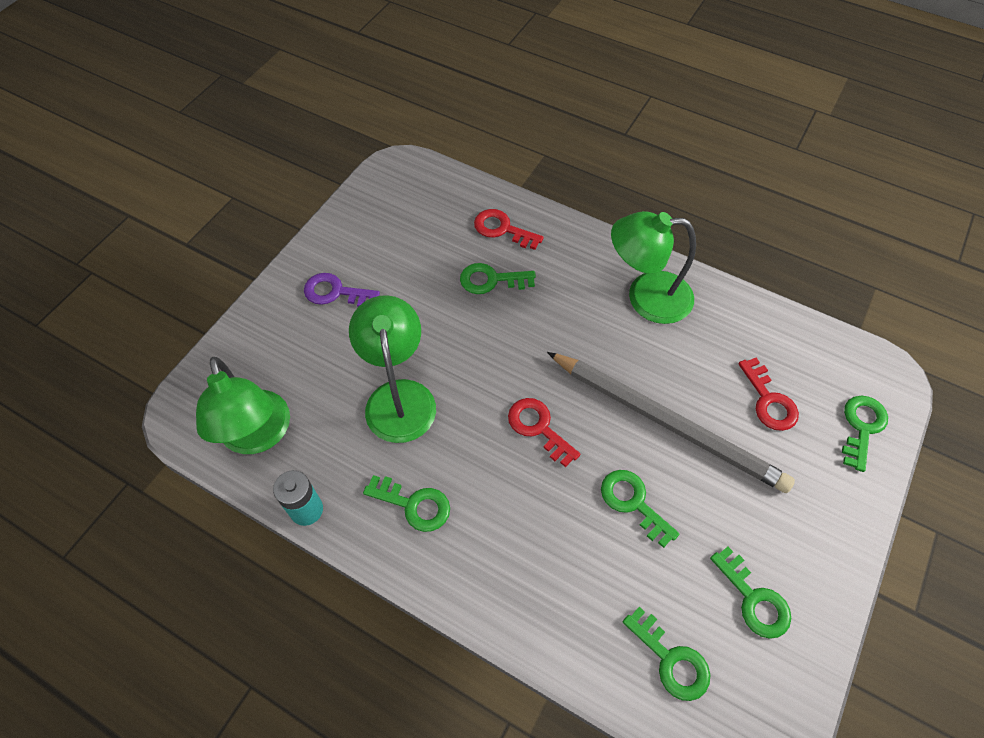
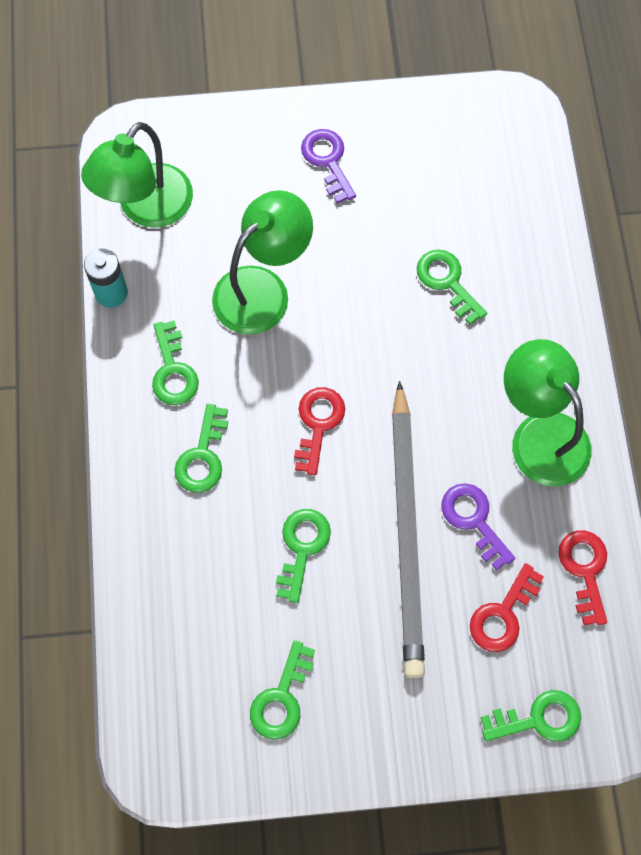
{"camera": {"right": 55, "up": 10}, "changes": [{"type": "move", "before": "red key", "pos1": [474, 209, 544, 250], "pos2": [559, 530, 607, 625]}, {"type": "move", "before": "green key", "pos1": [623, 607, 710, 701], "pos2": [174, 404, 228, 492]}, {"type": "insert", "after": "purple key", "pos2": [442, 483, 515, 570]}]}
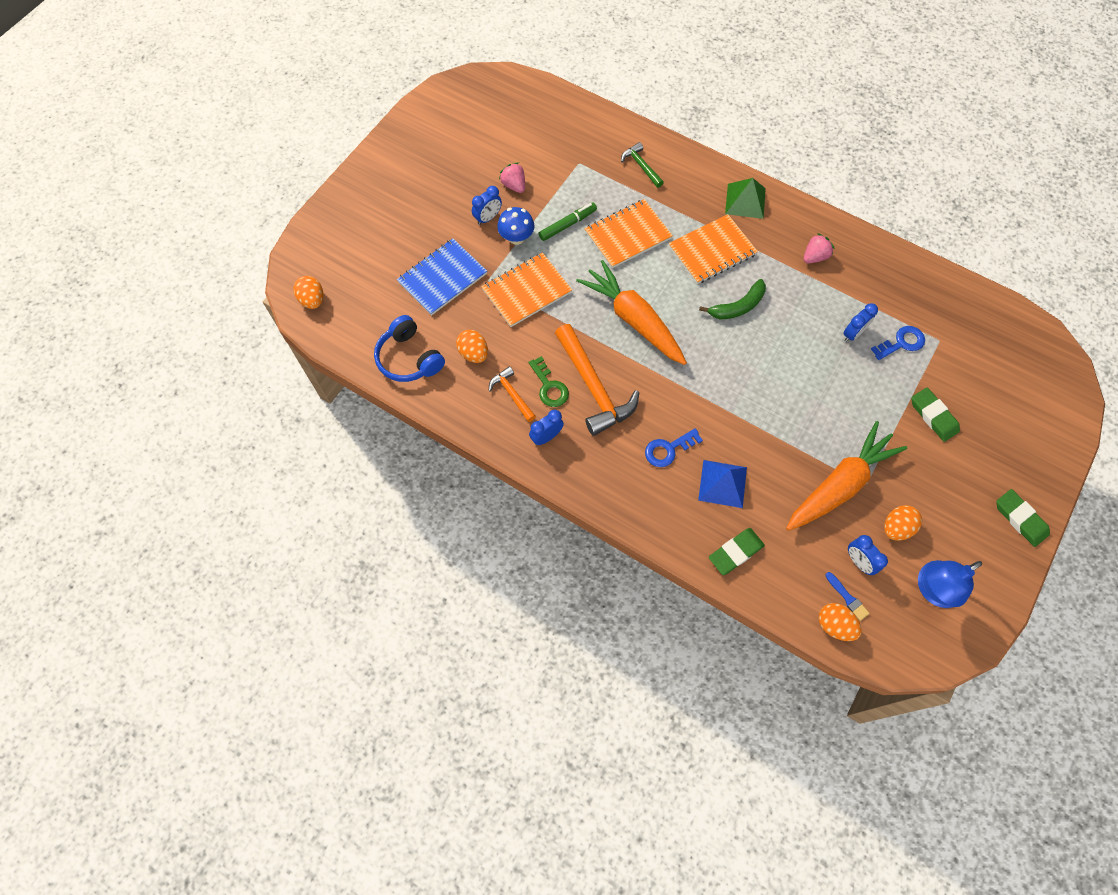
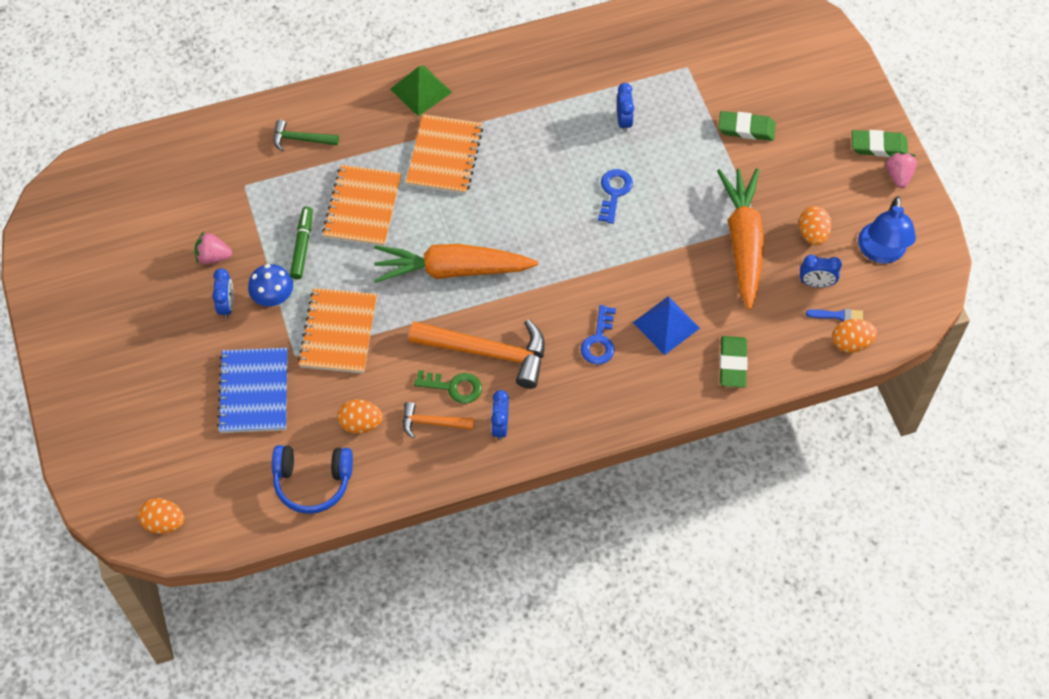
{"camera": {"right": -50, "up": -5}, "changes": [{"type": "delete", "before": "green banana", "pos1": [699, 279, 766, 319]}, {"type": "move", "before": "pink strawberry", "pos1": [804, 233, 835, 264], "pos2": [886, 152, 917, 188]}, {"type": "move", "before": "blue key", "pos1": [871, 326, 925, 360], "pos2": [598, 169, 633, 224]}]}
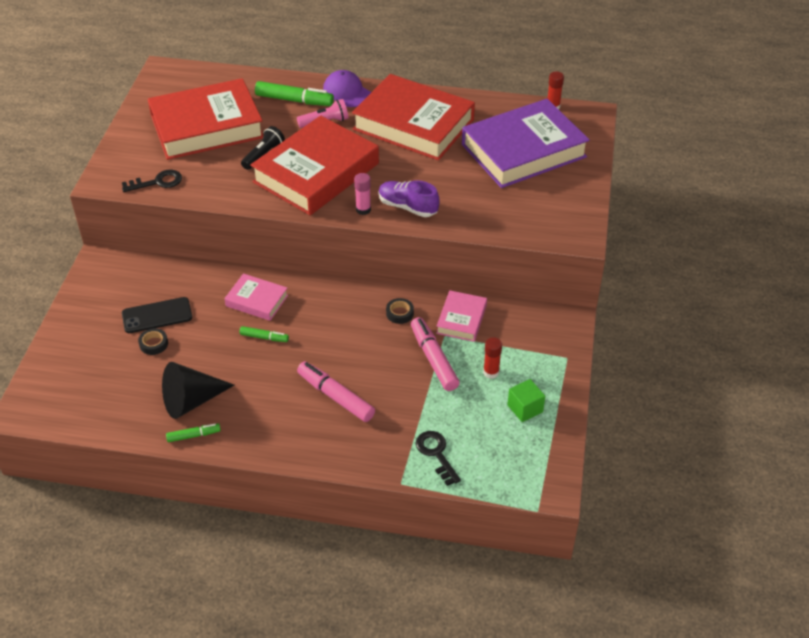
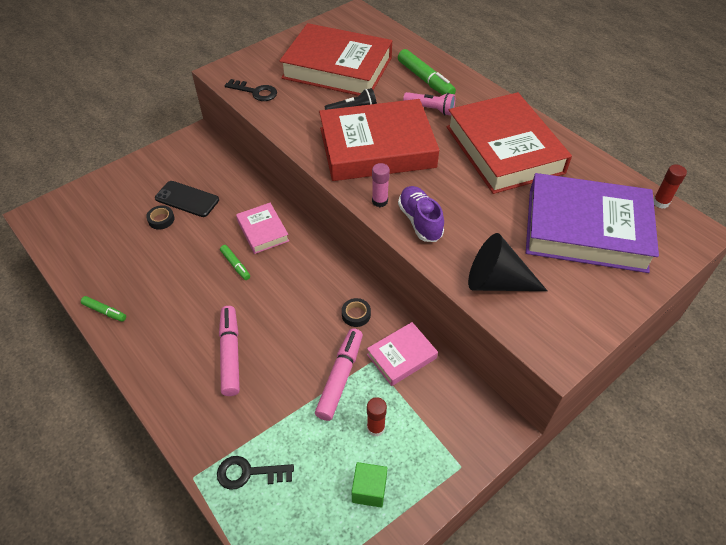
{"camera": {"right": 40, "up": 5}, "changes": [{"type": "move", "before": "black cone", "pos1": [162, 362, 234, 419], "pos2": [468, 233, 547, 291]}, {"type": "delete", "before": "purple cap", "pos1": [323, 70, 371, 107]}, {"type": "rotate", "before": "black key", "pos1": [416, 431, 461, 486], "pos2": [217, 456, 294, 490], "turn": -105}]}
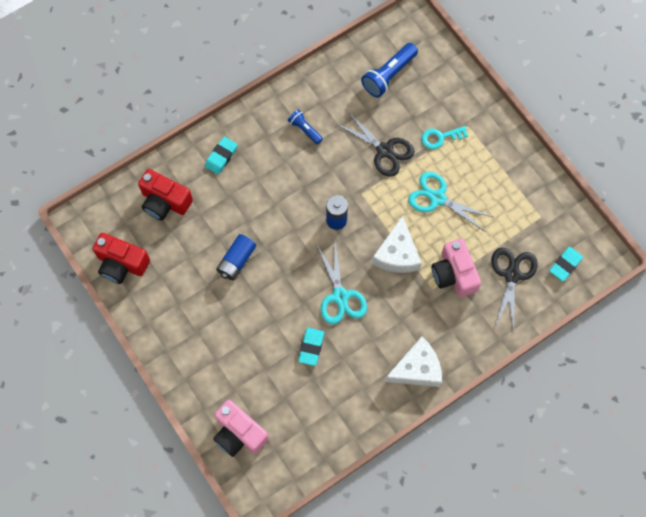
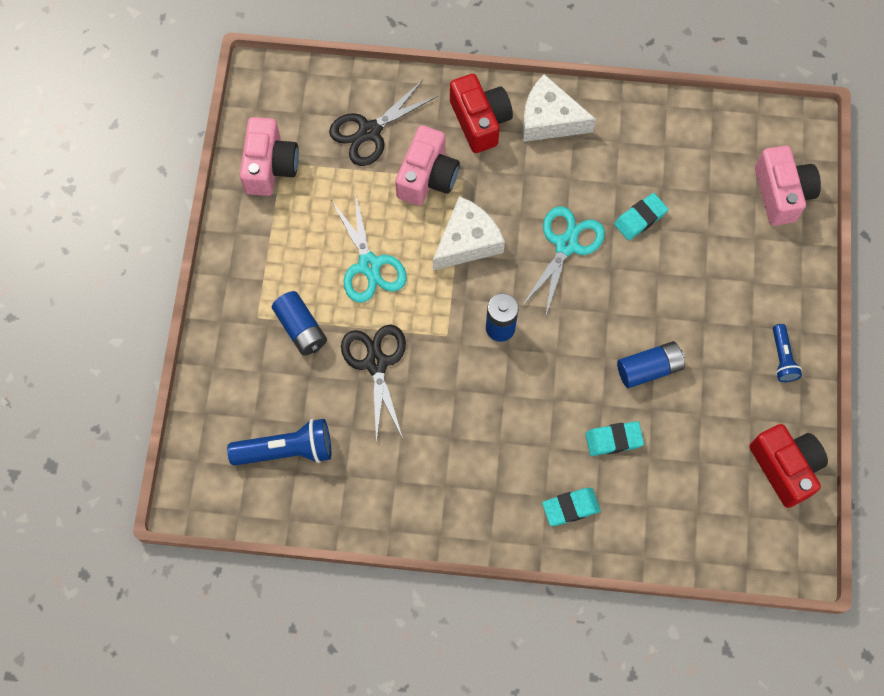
{"camera": {"right": -140, "up": 0}, "changes": [{"type": "move", "before": "red camera", "pos1": [138, 169, 193, 221], "pos2": [450, 74, 513, 153]}, {"type": "move", "before": "blue flashlight", "pos1": [288, 110, 323, 144], "pos2": [773, 324, 802, 382]}, {"type": "replace", "before": "turquoise key", "after": "blue battery", "pos1": [421, 126, 468, 149], "pos2": [272, 291, 327, 356]}, {"type": "move", "before": "turquoise eraser", "pos1": [549, 247, 583, 281], "pos2": [586, 421, 644, 456]}, {"type": "insert", "after": "pink camera", "pos2": [240, 117, 299, 196]}]}
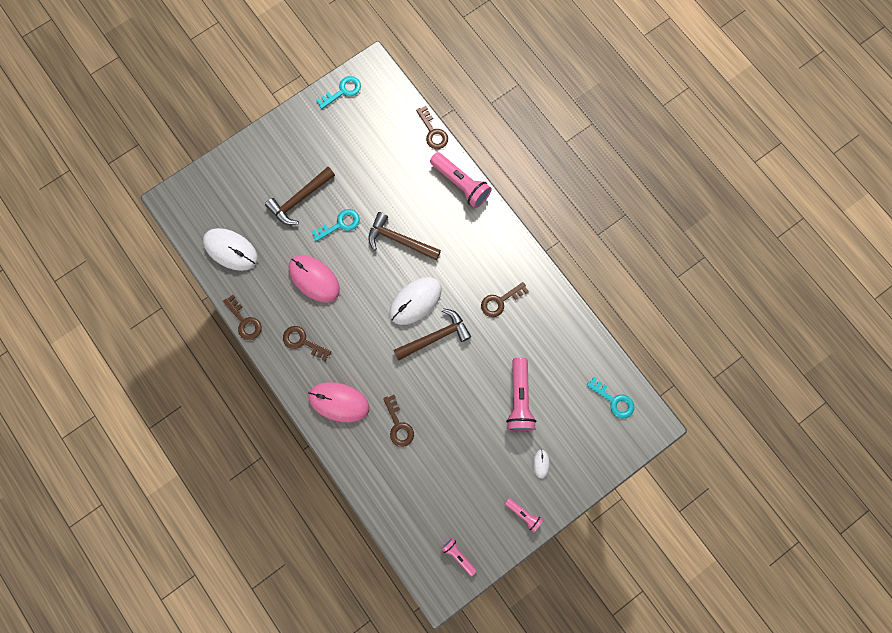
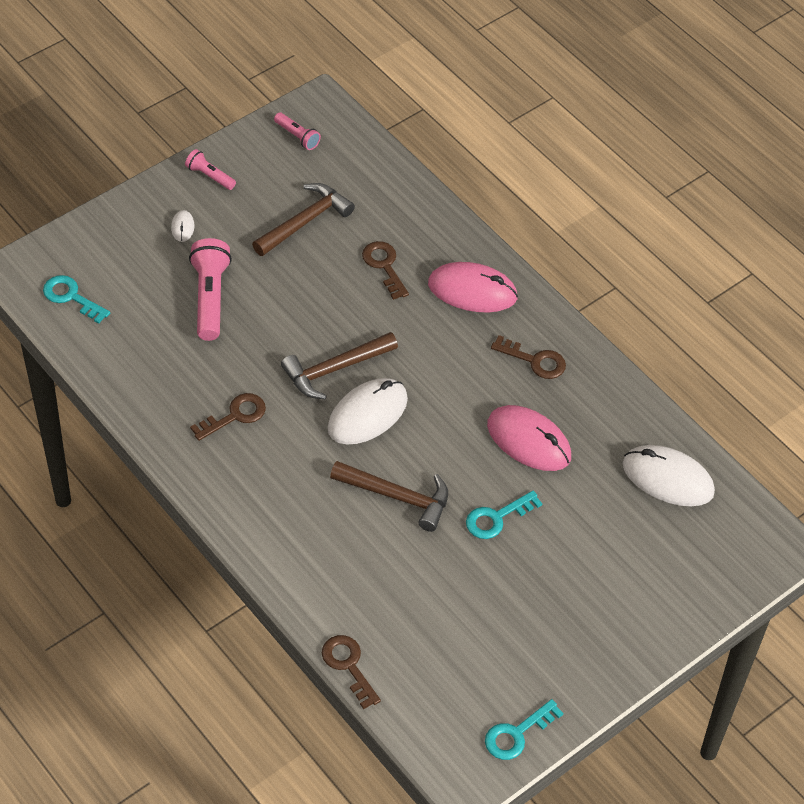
{"camera": {"right": 175, "up": -25}, "changes": [{"type": "delete", "before": "brown key", "pos1": [223, 295, 261, 340]}, {"type": "move", "before": "brown hammer", "pos1": [265, 167, 335, 225], "pos2": [252, 183, 355, 256]}, {"type": "delete", "before": "pink flashlight", "pos1": [430, 152, 492, 208]}]}
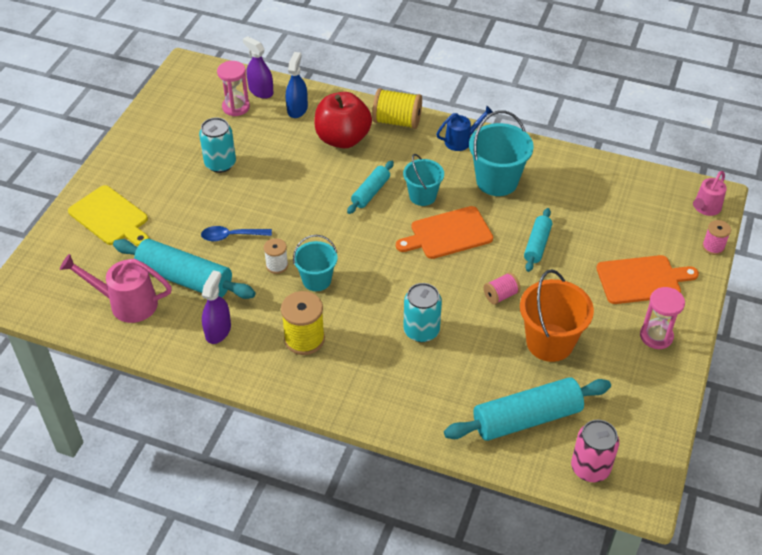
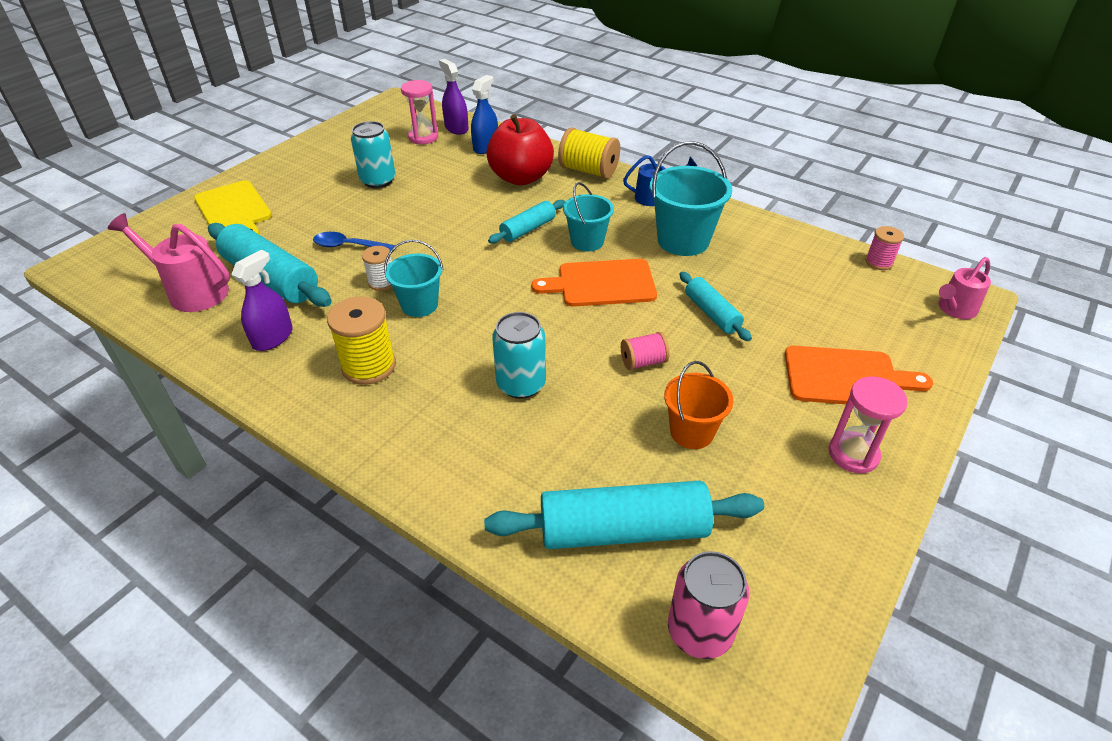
{"camera": {"right": 15, "up": -5}, "changes": [{"type": "resize", "before": "orange bucket", "pos1": [520, 269, 594, 362], "pos2": [664, 361, 734, 449], "scale": 0.64}, {"type": "rotate", "before": "turquoise rolling pin", "pos1": [524, 208, 552, 272], "pos2": [679, 272, 752, 341], "turn": -60}, {"type": "move", "before": "pink spool", "pos1": [702, 220, 731, 255], "pos2": [865, 226, 904, 270]}]}
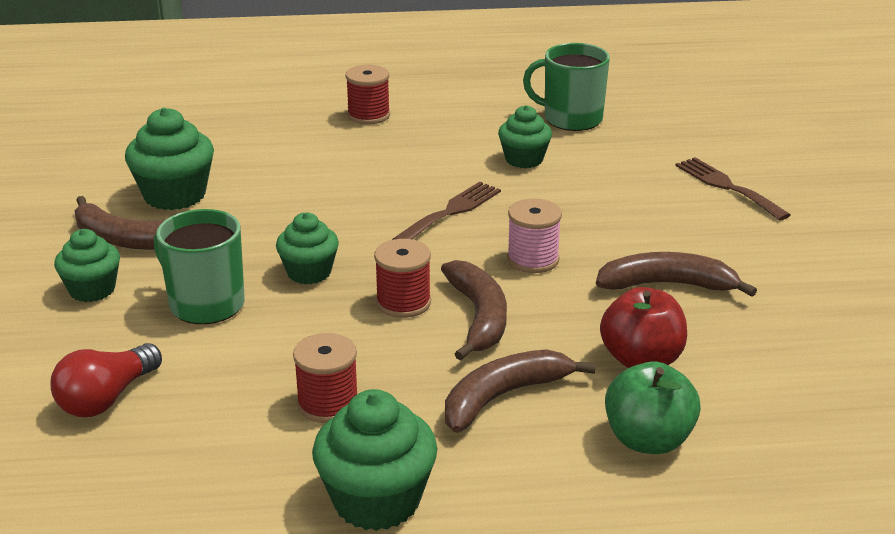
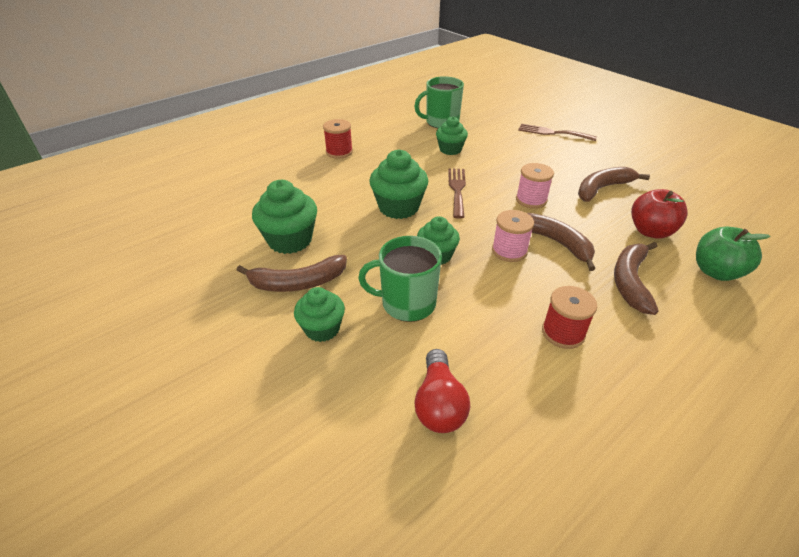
{"camera": {"right": -35, "up": 10}, "changes": [{"type": "move", "before": "green cupcake", "pos1": [312, 389, 437, 531], "pos2": [370, 150, 428, 219]}, {"type": "recolor", "before": "red spool", "after": "pink spool", "pos1": [374, 239, 431, 318], "pos2": [492, 210, 534, 262]}]}
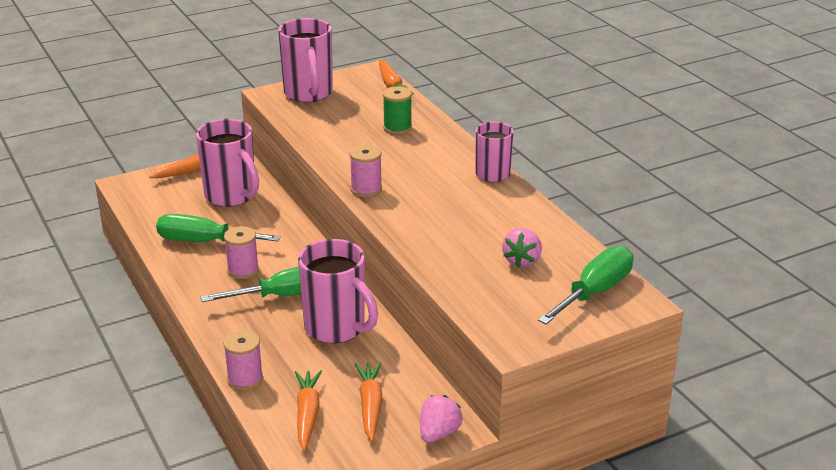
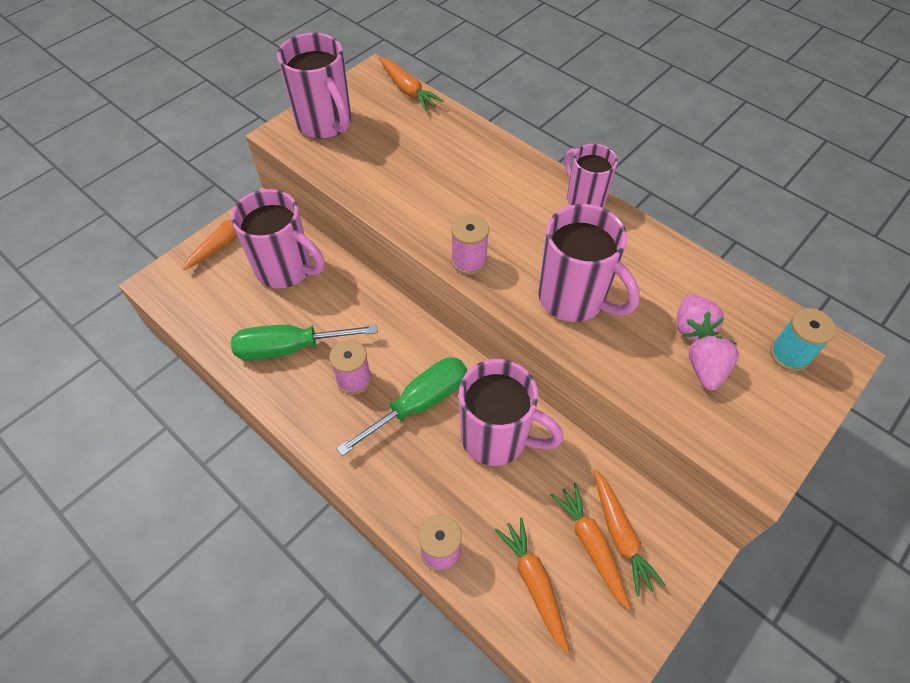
{"camera": {"right": -20, "up": 25}, "changes": [{"type": "delete", "before": "green spool", "pos1": [383, 86, 412, 135]}, {"type": "move", "before": "pink strawberry", "pos1": [420, 395, 463, 443], "pos2": [689, 336, 739, 390]}, {"type": "replace", "before": "green screwdriver", "after": "turquoise spool", "pos1": [538, 246, 633, 325], "pos2": [770, 308, 836, 371]}, {"type": "insert", "after": "pink mug", "pos2": [538, 204, 640, 322]}, {"type": "insert", "after": "orange carrot", "pos2": [594, 469, 666, 596]}]}
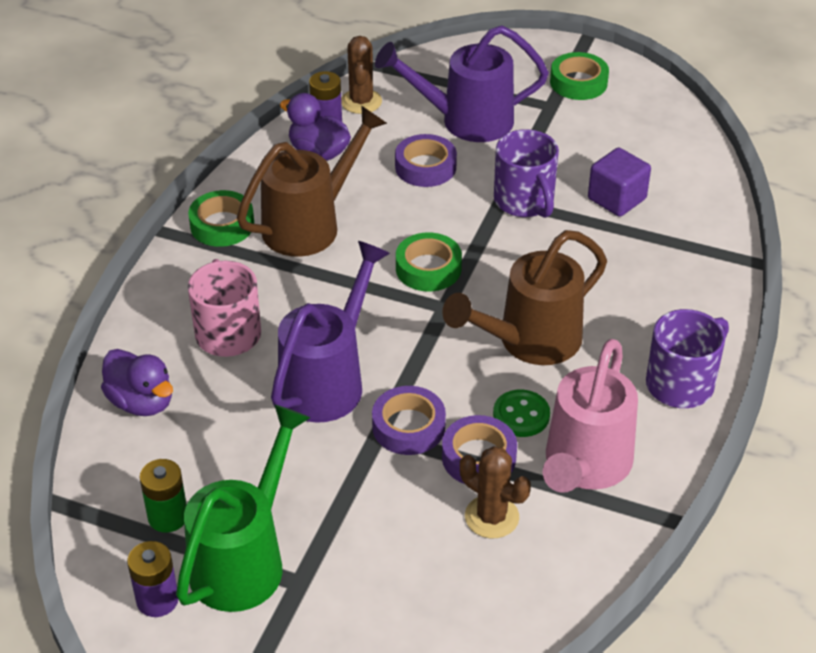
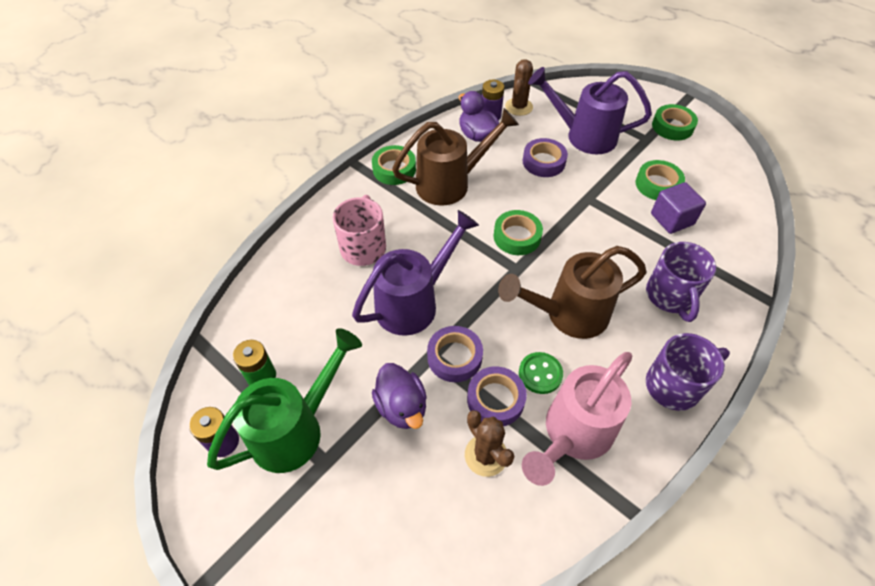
{"camera": {"right": 20, "up": 10}, "changes": [{"type": "move", "before": "purple duck", "pos1": [101, 349, 173, 416], "pos2": [372, 363, 427, 429]}, {"type": "move", "before": "purple mug", "pos1": [494, 129, 559, 218], "pos2": [646, 242, 716, 322]}, {"type": "insert", "after": "green tape", "pos2": [636, 160, 685, 200]}]}
